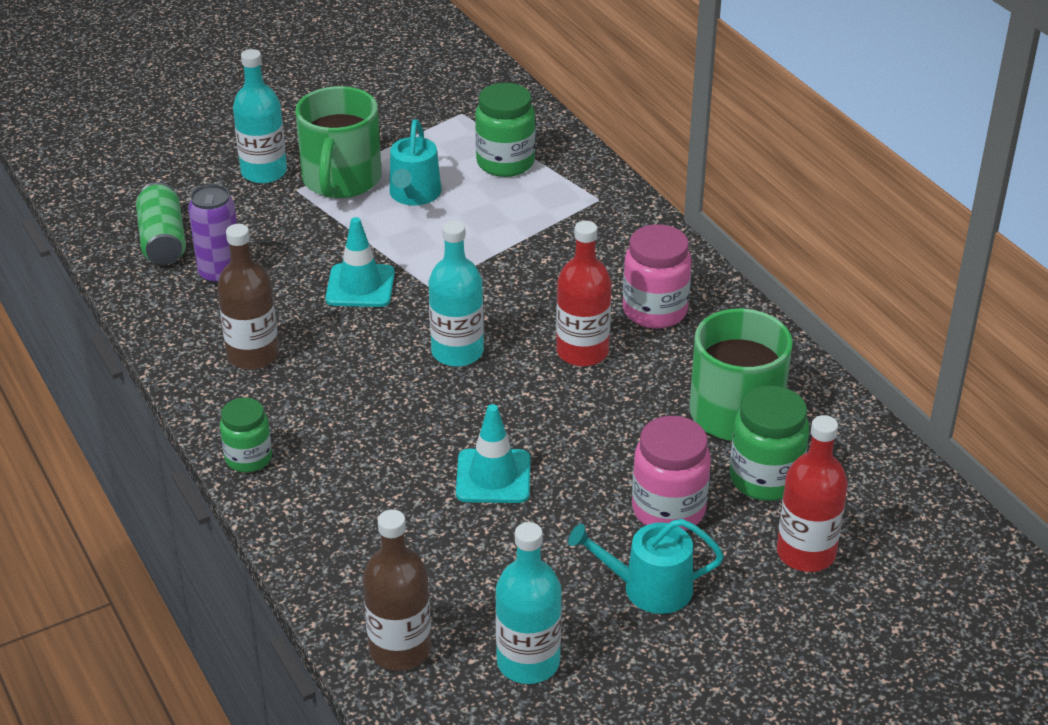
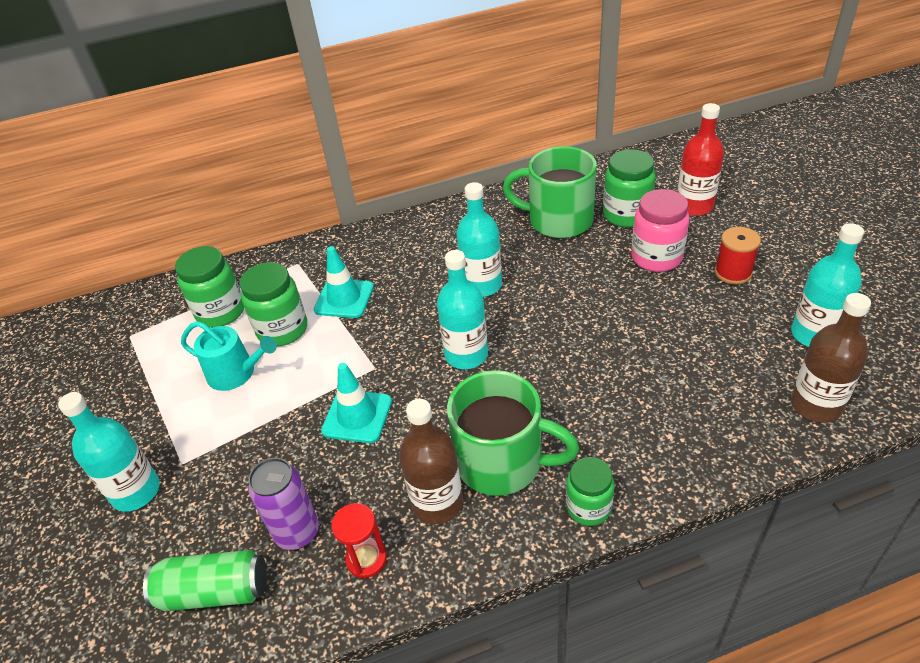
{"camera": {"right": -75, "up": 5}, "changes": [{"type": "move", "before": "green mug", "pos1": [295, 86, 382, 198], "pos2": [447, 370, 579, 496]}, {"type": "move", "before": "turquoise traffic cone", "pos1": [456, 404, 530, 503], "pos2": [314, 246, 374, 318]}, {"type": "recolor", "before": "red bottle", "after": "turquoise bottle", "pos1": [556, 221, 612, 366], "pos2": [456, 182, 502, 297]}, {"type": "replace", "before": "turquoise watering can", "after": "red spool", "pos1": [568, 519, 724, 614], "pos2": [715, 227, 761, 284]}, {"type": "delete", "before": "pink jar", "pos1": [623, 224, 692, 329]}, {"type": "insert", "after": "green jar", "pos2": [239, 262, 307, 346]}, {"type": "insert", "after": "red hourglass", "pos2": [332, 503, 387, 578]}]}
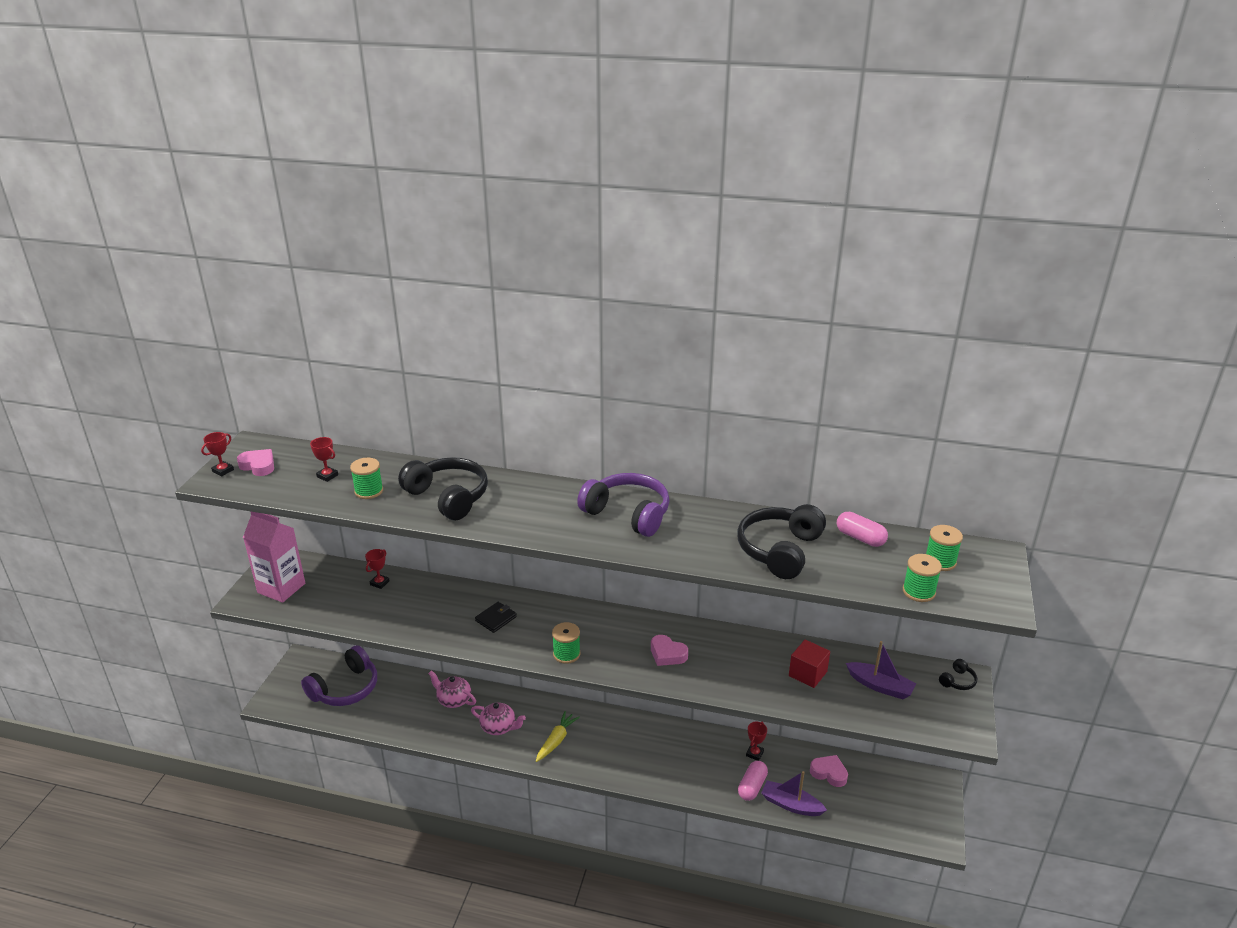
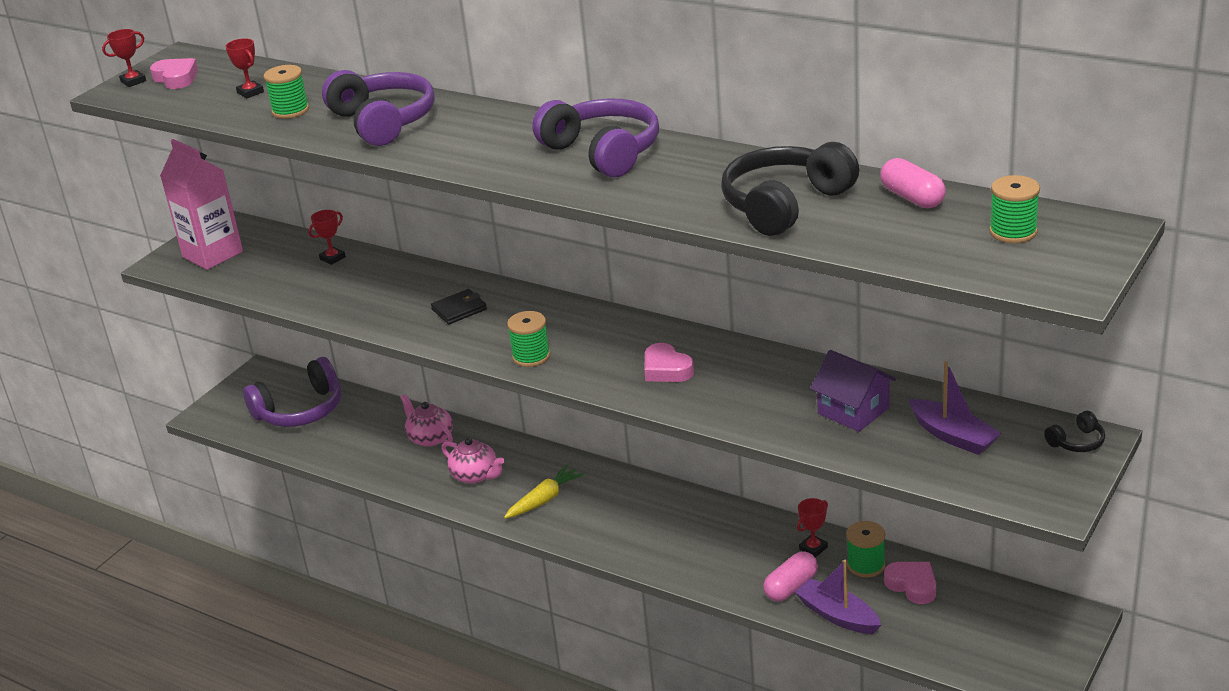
{"camera": {"right": 20, "up": 0}, "changes": [{"type": "recolor", "before": "black headphones", "after": "purple headphones", "pos1": [398, 457, 488, 520], "pos2": [322, 70, 434, 146]}, {"type": "replace", "before": "red cube", "after": "purple house", "pos1": [789, 639, 830, 688], "pos2": [810, 350, 896, 432]}, {"type": "move", "before": "green spool", "pos1": [903, 554, 942, 602], "pos2": [846, 521, 885, 578]}]}
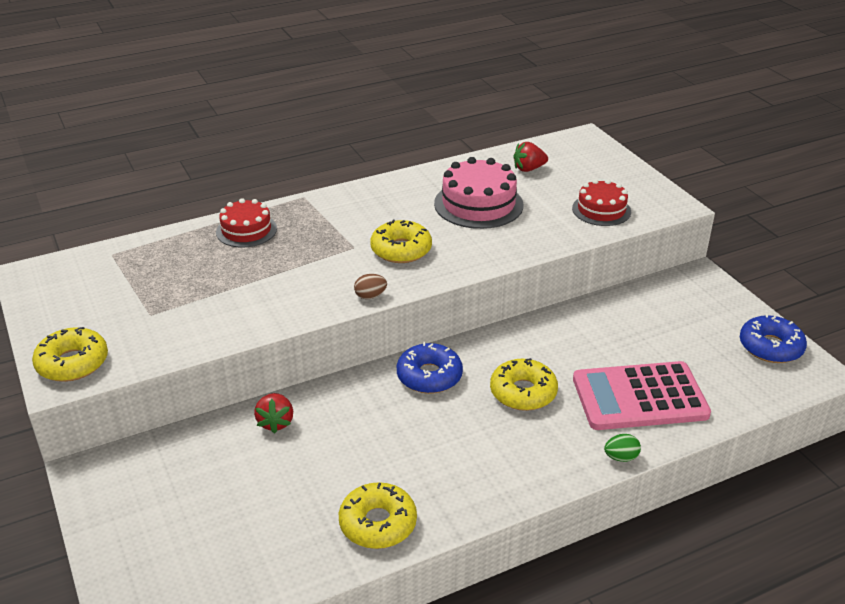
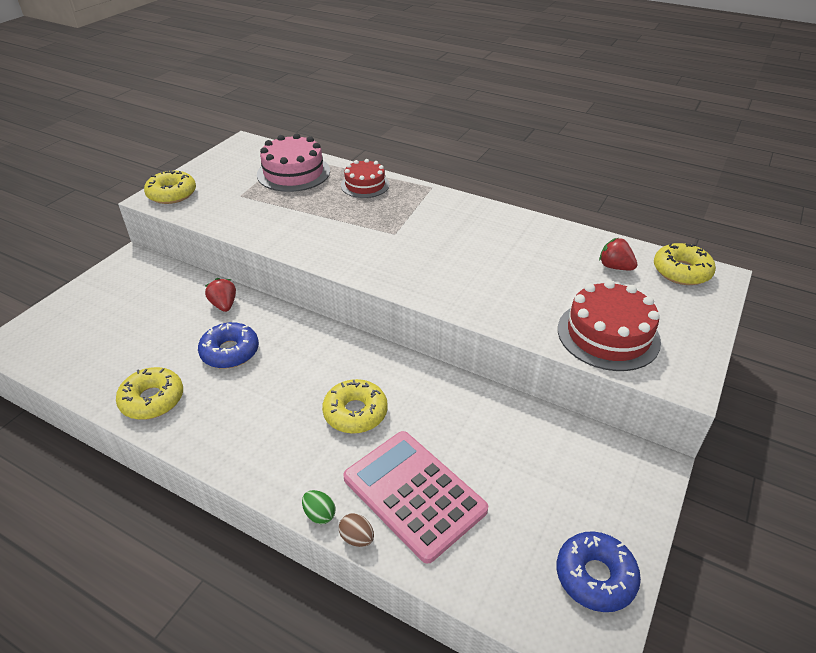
{"camera": {"right": 55, "up": 5}, "changes": [{"type": "rotate", "before": "red strawberry", "pos1": [254, 393, 293, 434], "pos2": [205, 278, 236, 312], "turn": 105}, {"type": "move", "before": "brown egg", "pos1": [354, 274, 387, 299], "pos2": [339, 513, 374, 547]}, {"type": "move", "before": "yellow donut", "pos1": [370, 220, 432, 263], "pos2": [654, 243, 716, 285]}, {"type": "move", "before": "blue donut", "pos1": [397, 342, 463, 394], "pos2": [198, 322, 259, 368]}, {"type": "move", "before": "pink cake", "pos1": [434, 157, 523, 229], "pos2": [257, 133, 330, 192]}, {"type": "resize", "before": "red cake", "pos1": [572, 179, 631, 226], "pos2": [558, 280, 661, 371], "scale": 1.54}]}
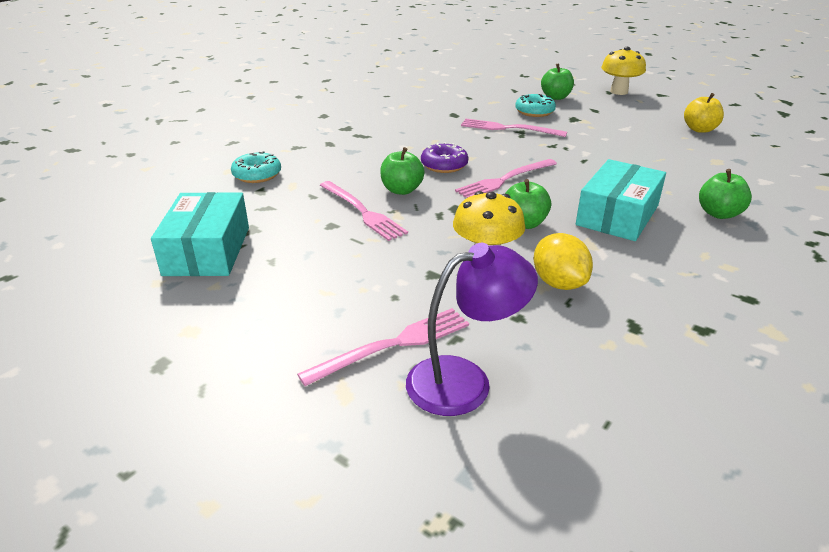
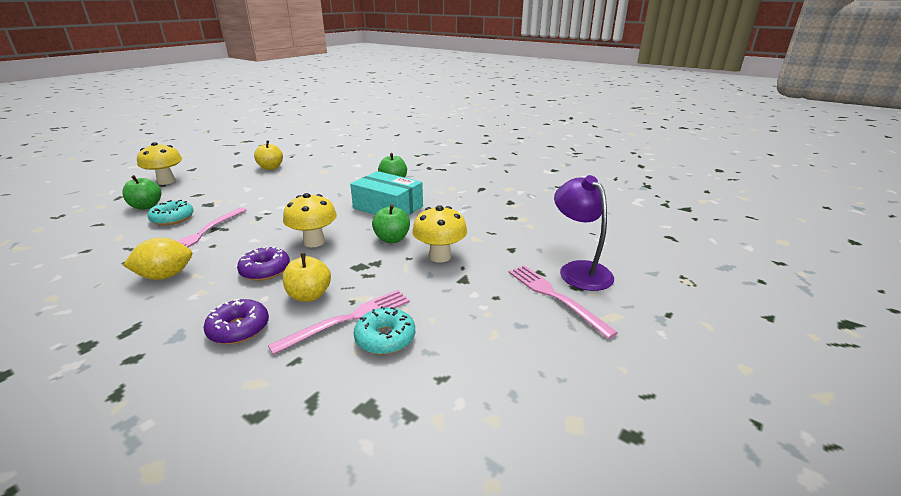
{"camera": {"right": -90, "up": -5}, "changes": [{"type": "delete", "before": "turquoise box", "pos1": [151, 192, 249, 276]}, {"type": "move", "before": "turquoise donut", "pos1": [231, 151, 281, 183], "pos2": [354, 306, 415, 355]}, {"type": "recolor", "before": "green apple", "after": "yellow apple", "pos1": [380, 147, 425, 195], "pos2": [283, 253, 331, 302]}, {"type": "replace", "before": "pink fork", "after": "yellow mushroom", "pos1": [455, 159, 557, 198], "pos2": [283, 193, 337, 247]}, {"type": "move", "before": "yellow lemon", "pos1": [533, 233, 593, 290], "pos2": [123, 238, 192, 280]}, {"type": "insert", "after": "purple donut", "pos2": [204, 299, 269, 344]}]}
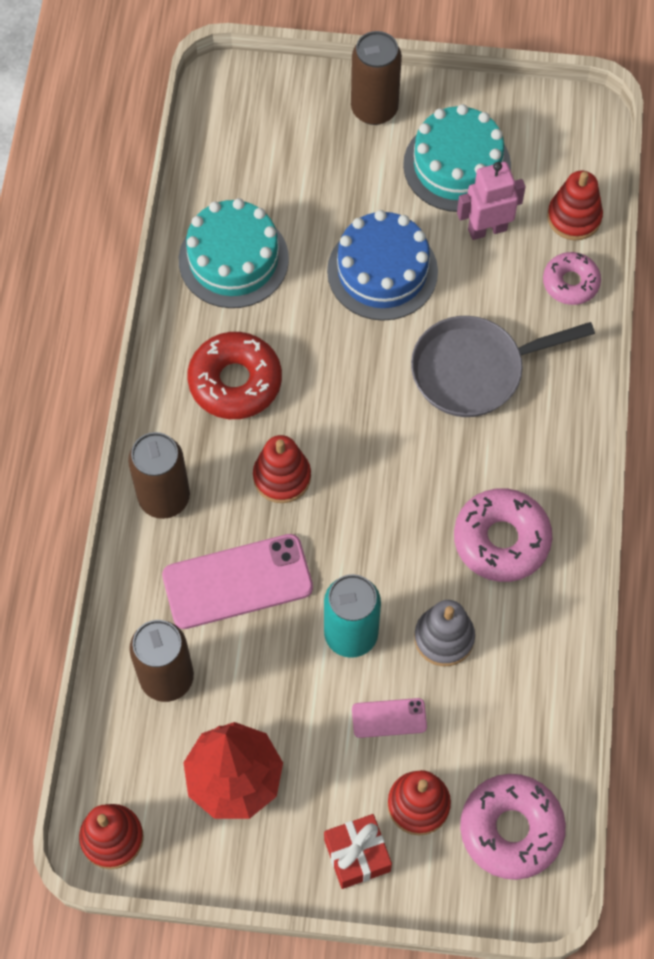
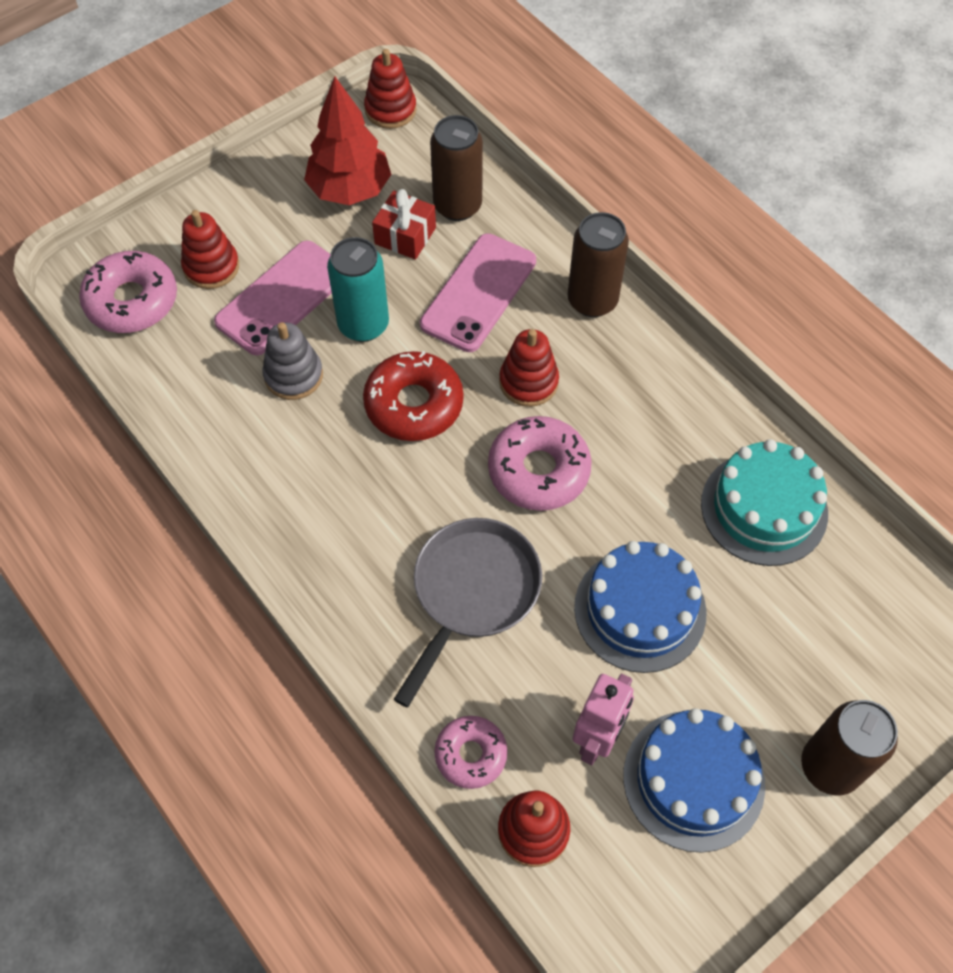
{"camera": {"right": 135, "up": -5}, "changes": [{"type": "move", "before": "red donut", "pos1": [187, 332, 282, 419], "pos2": [363, 351, 464, 441]}, {"type": "move", "before": "red gift", "pos1": [324, 814, 392, 889], "pos2": [372, 189, 436, 260]}, {"type": "resize", "before": "pink phone", "pos1": [352, 698, 427, 738], "pos2": [214, 240, 332, 355], "scale": 2.02}, {"type": "recolor", "before": "turquoise cake", "after": "blue cake", "pos1": [403, 104, 511, 212], "pos2": [623, 708, 765, 853]}, {"type": "move", "before": "pink donut", "pos1": [454, 488, 553, 582], "pos2": [488, 416, 592, 511]}]}
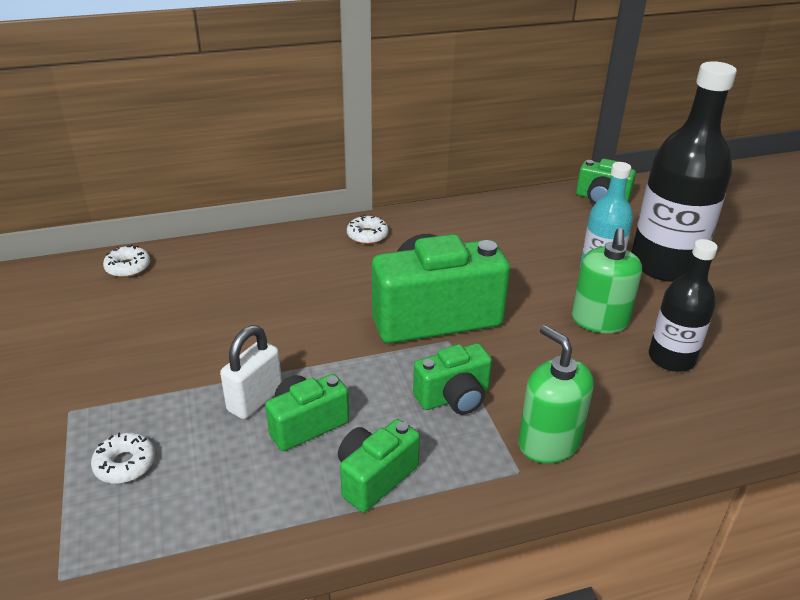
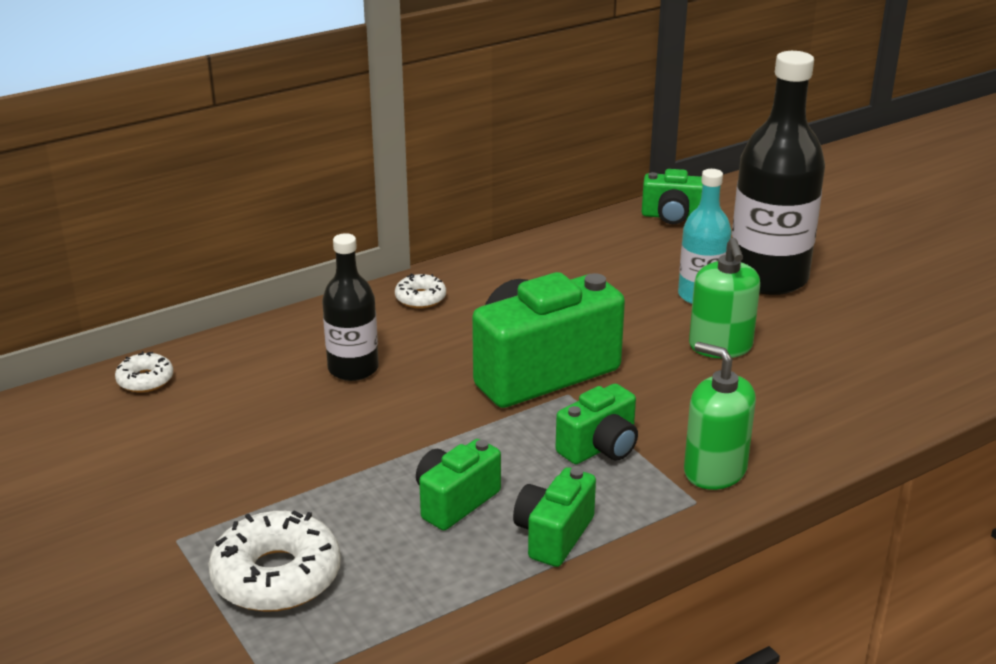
{"camera": {"right": -15, "up": -5}, "changes": [{"type": "resize", "before": "white donut", "pos1": [91, 432, 155, 484], "pos2": [208, 510, 341, 612], "scale": 1.87}, {"type": "delete", "before": "white padlock", "pos1": [220, 325, 282, 419]}, {"type": "move", "before": "black bottle", "pos1": [649, 239, 718, 372], "pos2": [322, 233, 379, 381]}]}
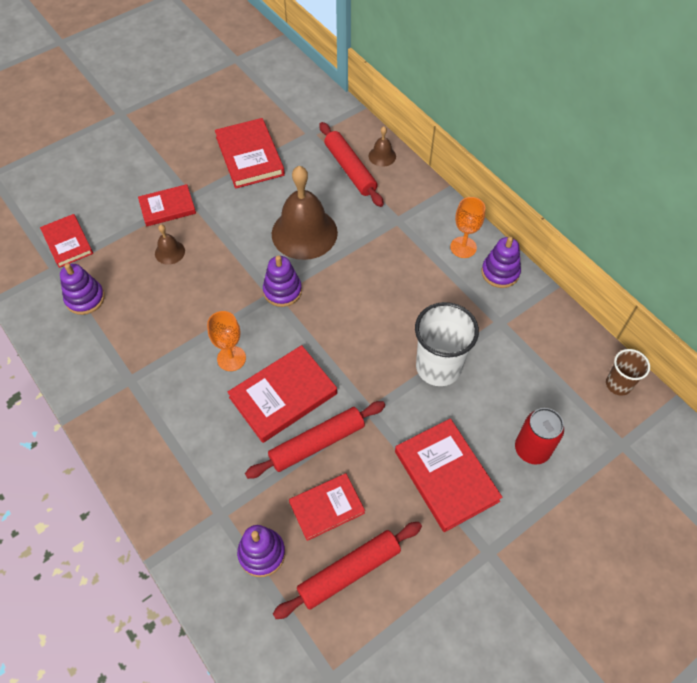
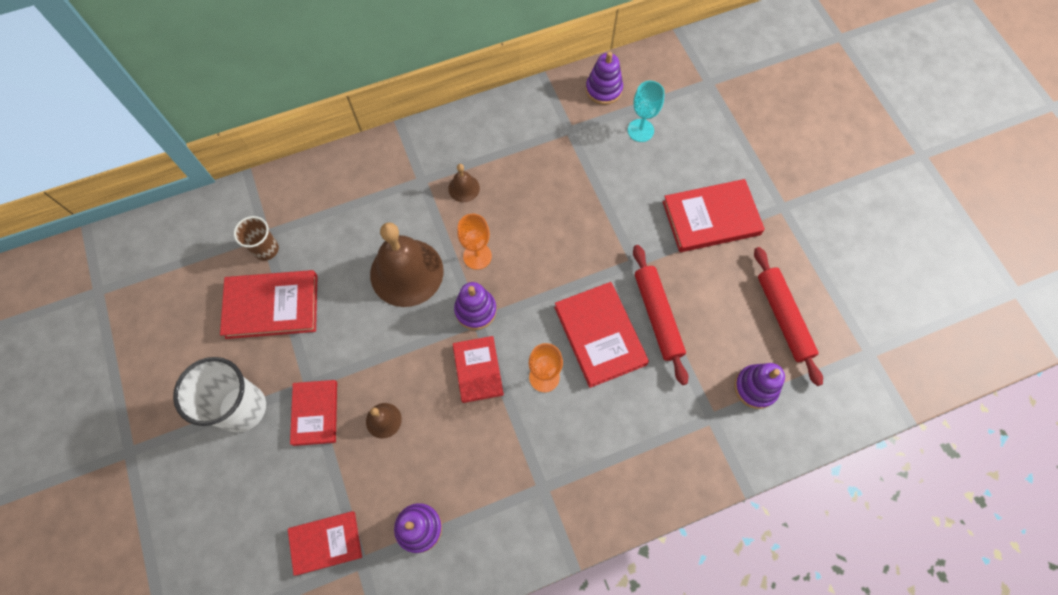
{"camera": {"right": -75, "up": 10}, "changes": [{"type": "move", "before": "red book", "pos1": [289, 473, 365, 541], "pos2": [453, 336, 504, 403]}, {"type": "delete", "before": "red rolling pin", "pos1": [319, 122, 384, 207]}, {"type": "move", "before": "brown bell", "pos1": [369, 126, 396, 167], "pos2": [448, 164, 480, 202]}, {"type": "move", "before": "white cup", "pos1": [415, 302, 479, 386], "pos2": [173, 357, 266, 433]}, {"type": "move", "before": "orange goblet", "pos1": [450, 197, 485, 258], "pos2": [457, 214, 492, 270]}, {"type": "move", "before": "purple stacking toy", "pos1": [482, 236, 521, 288], "pos2": [586, 52, 623, 105]}, {"type": "delete", "before": "red can", "pos1": [515, 408, 564, 465]}, {"type": "move", "before": "brown cup", "pos1": [606, 349, 650, 396], "pos2": [234, 216, 279, 261]}, {"type": "insert", "after": "turquoise goblet", "pos2": [628, 81, 665, 142]}]}
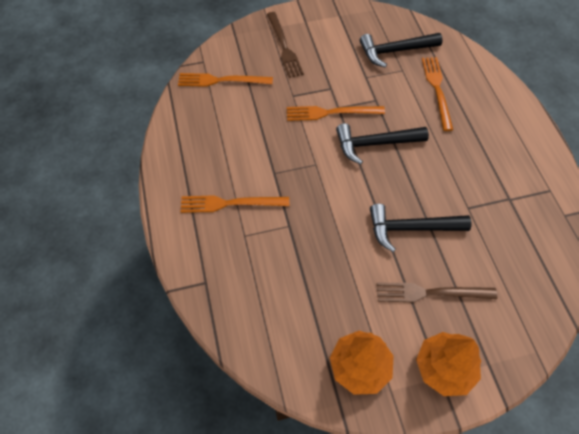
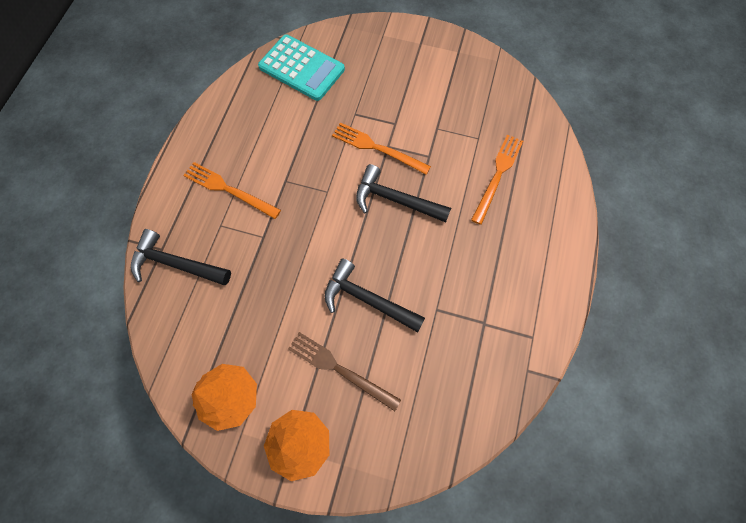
{"camera": {"right": 30, "up": 10}, "changes": [{"type": "replace", "before": "orange fork", "after": "turquoise calculator", "pos1": [178, 73, 273, 87], "pos2": [258, 34, 345, 101]}, {"type": "delete", "before": "brown fork", "pos1": [267, 12, 304, 78]}, {"type": "move", "before": "black hammer", "pos1": [359, 33, 443, 67], "pos2": [131, 229, 231, 285]}]}
